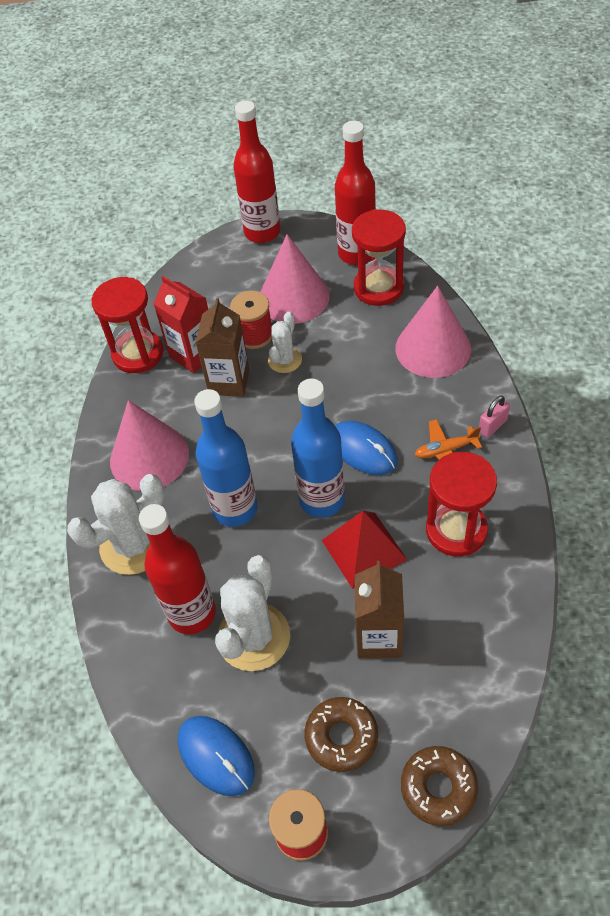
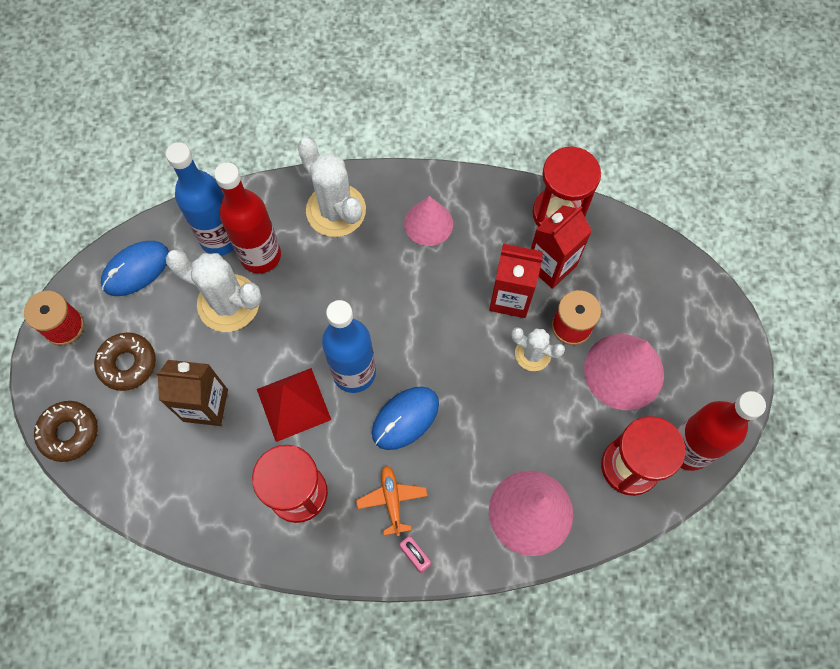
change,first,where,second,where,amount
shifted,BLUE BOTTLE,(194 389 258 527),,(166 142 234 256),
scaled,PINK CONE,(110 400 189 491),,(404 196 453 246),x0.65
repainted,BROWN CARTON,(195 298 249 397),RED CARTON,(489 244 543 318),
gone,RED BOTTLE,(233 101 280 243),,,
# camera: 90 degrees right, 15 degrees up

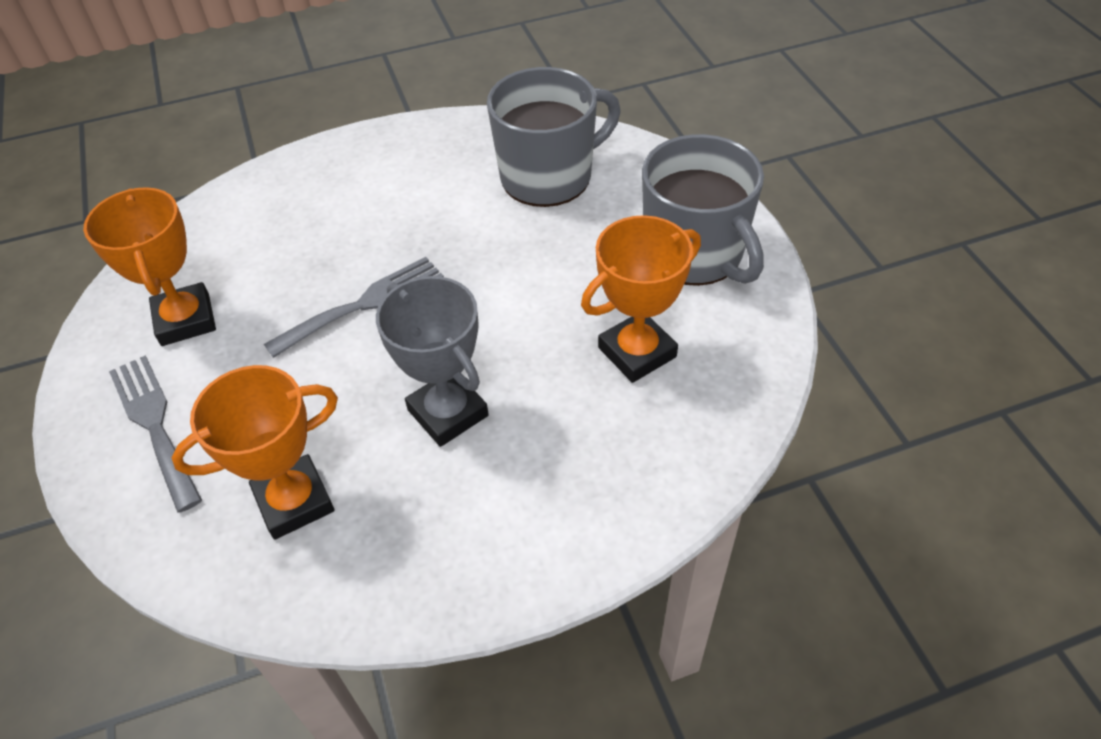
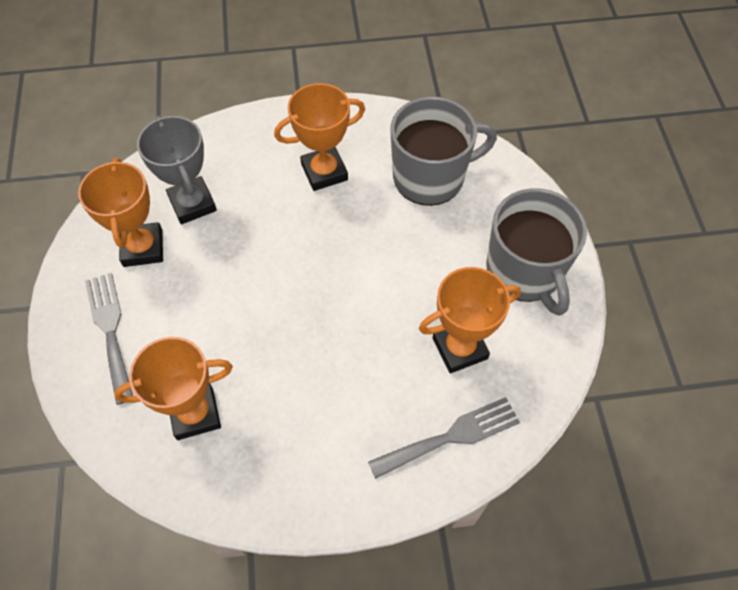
change,first,where,second,where,amount
shifted,GREY TROPHY,(376 276 489 447),,(137 116 217 224),
new,,,ORANGE TROPHY,(274 83 365 191),
shifted,GREY FORK,(264 257 444 358),,(368 397 520 479),
# camera: 10 degrees right, 10 degrees up

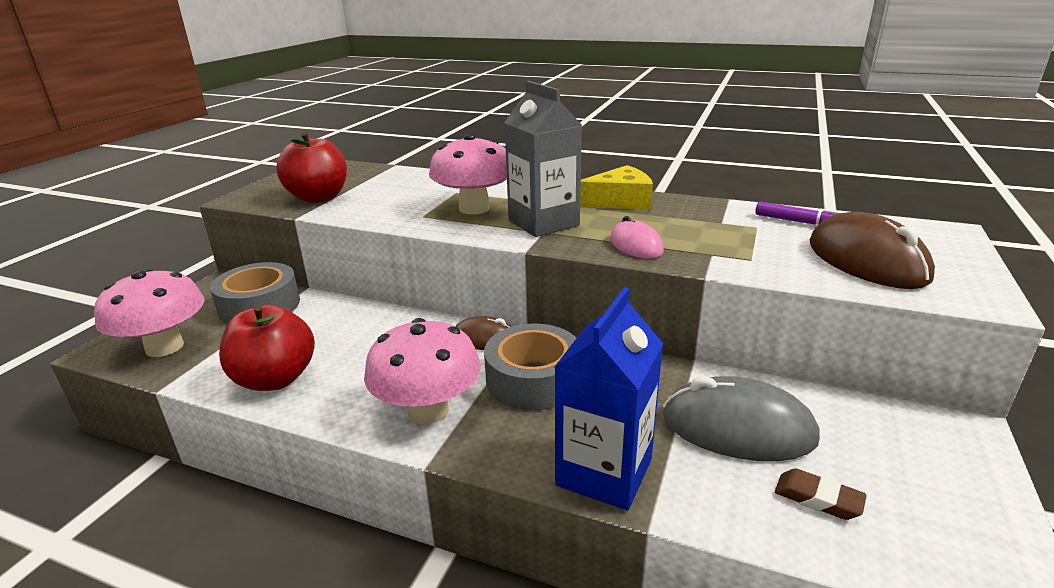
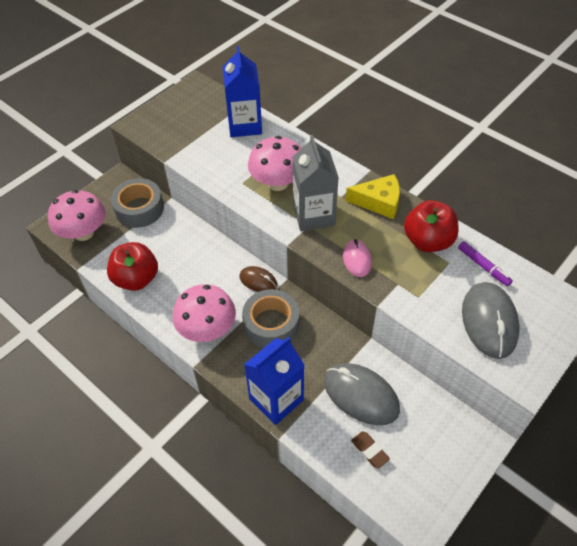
change,first,where,second,where,amount
new,,,BLUE CARTON,(223 46 262 137),
shifted,RED APPLE,(276 132 347 203),,(404 200 459 252),
repainted,BROWN MOUSE,(810 212 935 289),GREY MOUSE,(462 282 520 359),
# camera: 20 degrees right, 25 degrees up

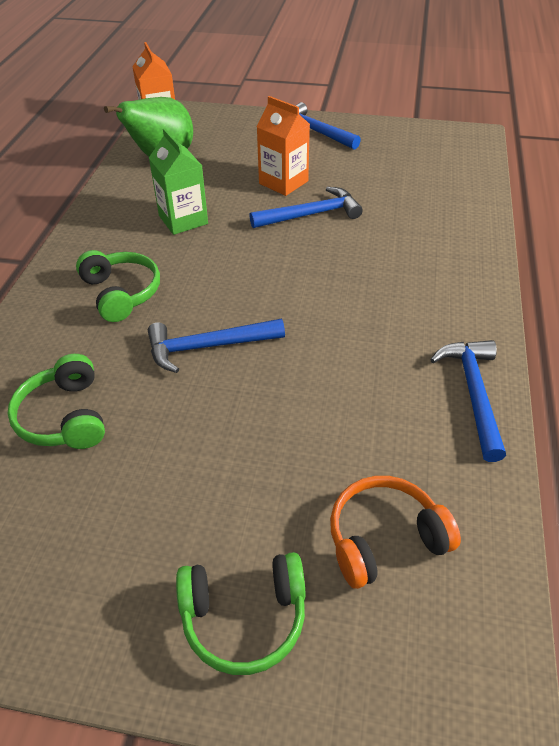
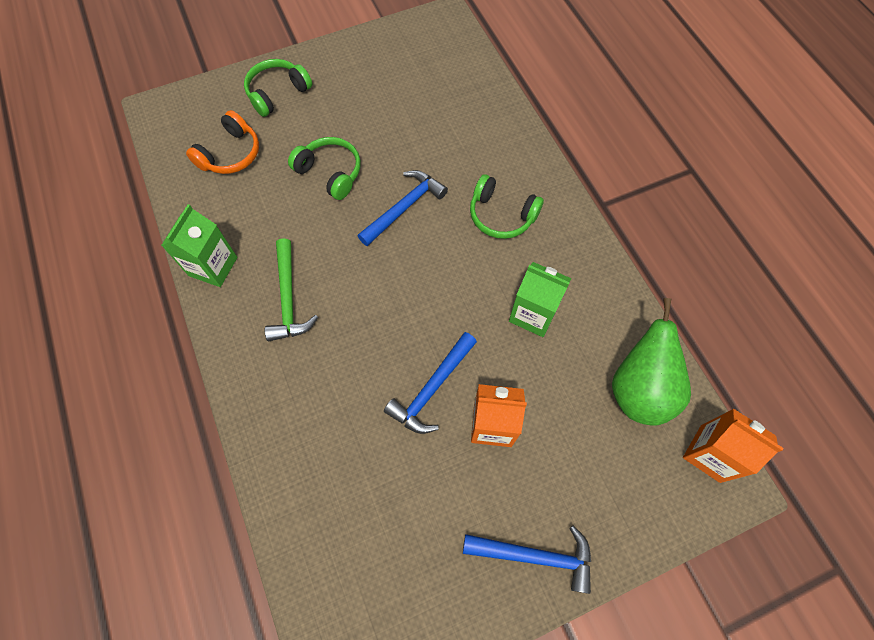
change,first,where,second,where,amount
swapped,BLUE HAMMER,(430 340 506 462),GREEN CARTON,(161 204 237 287),
new,,,GREEN HAMMER,(265 238 318 342),
shifted,GREEN HEADPHONES,(7 354 105 449),,(288 137 361 200),
# camera: 145 degrees right, 20 degrees up

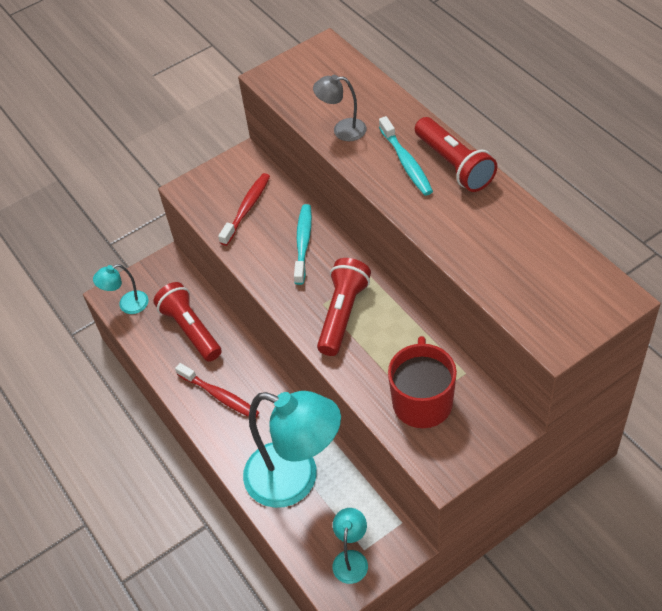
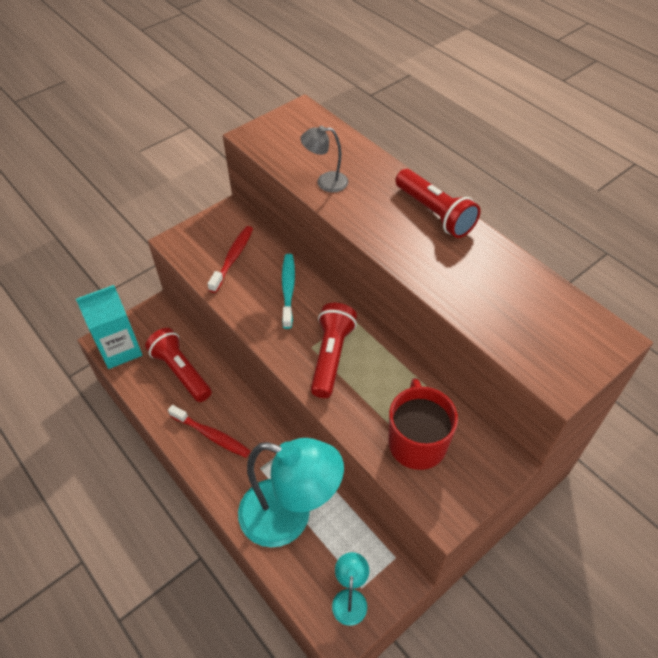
change,first,where,second,where,amount
swapped,TURQUOISE LAMP,(93 264 149 314),TURQUOISE CARTON,(76 285 142 369),
gone,TURQUOISE TOOTHBRUSH,(379 116 433 196),,,
# camera: 10 degrees left, 0 degrees up

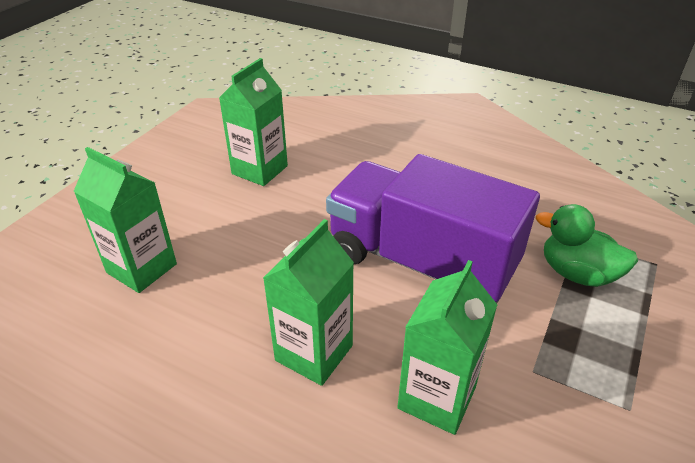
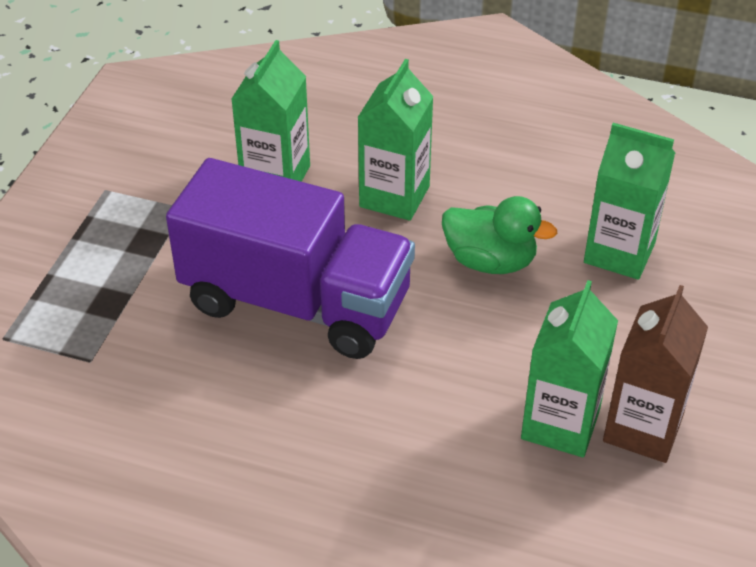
change,first,where,second,where,amount
shifted,GREEN DUCK,(536 204 638 287),,(442 196 557 274),
new,,,BROWN CARTON,(603 285 708 463),
# camera: 170 degrees right, 5 degrees up

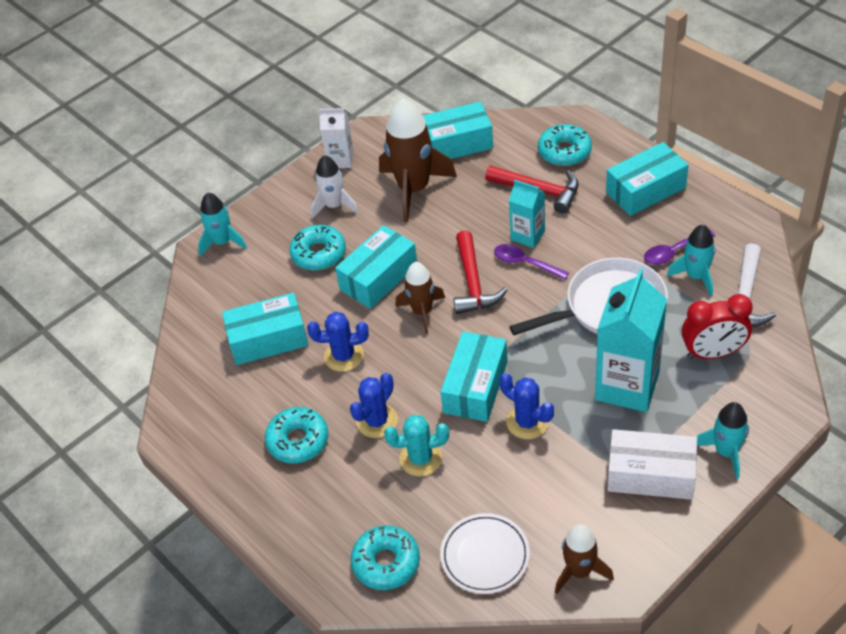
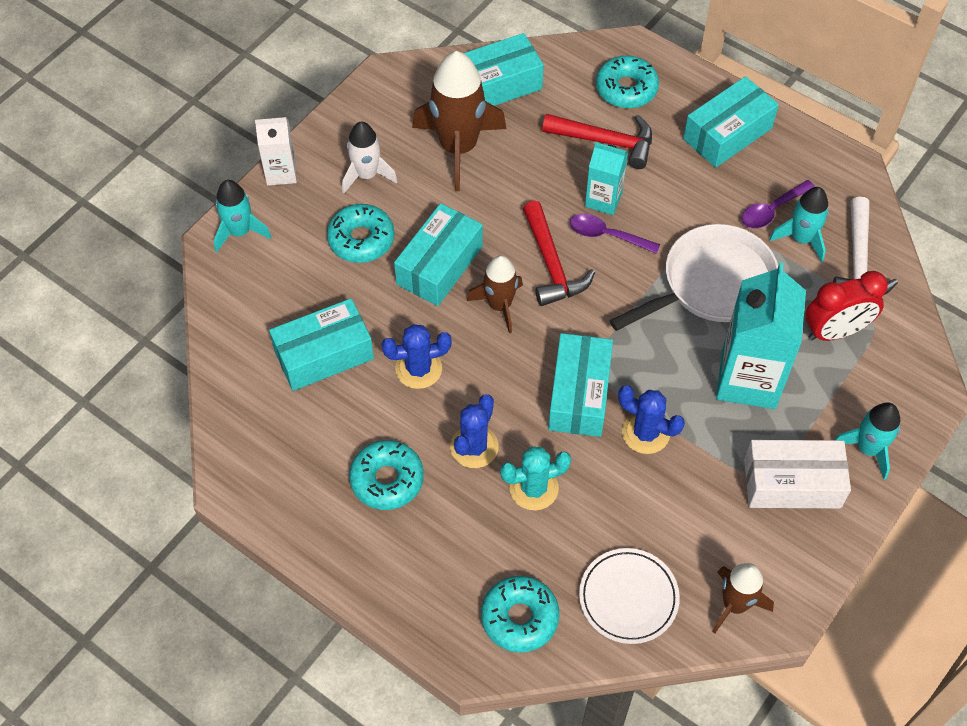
change,first,where,second,where,amount
shifted,WHITE CARTON,(319 108 354 168),,(255 117 297 186),
# camera: 15 degrees left, 10 degrees up

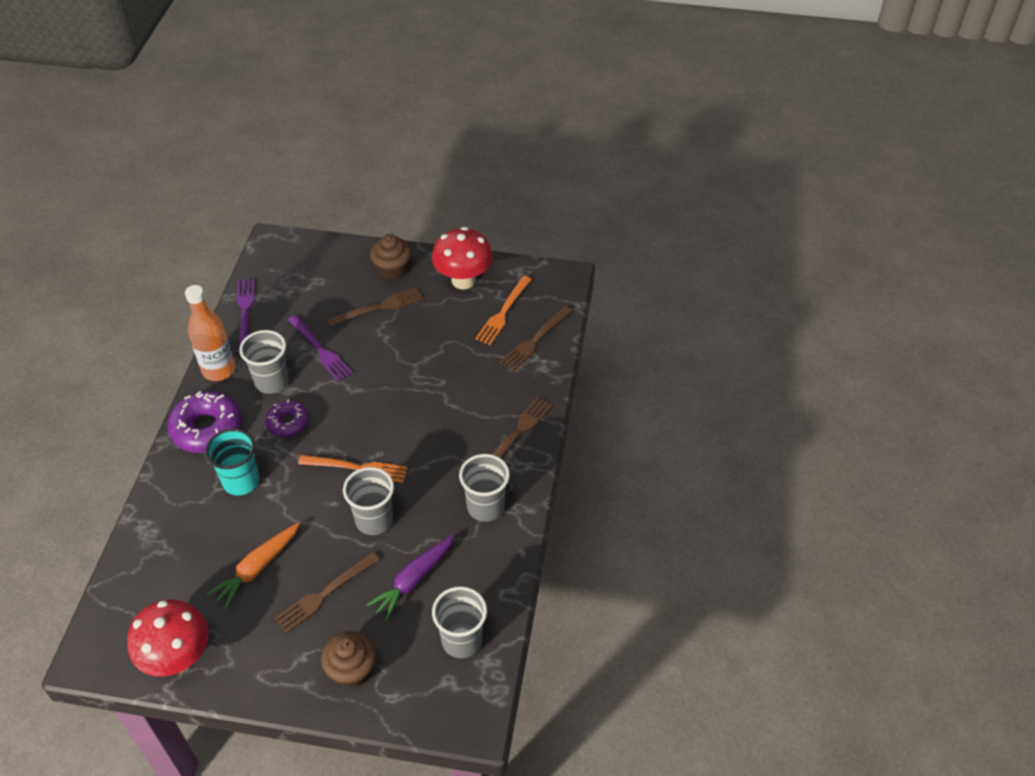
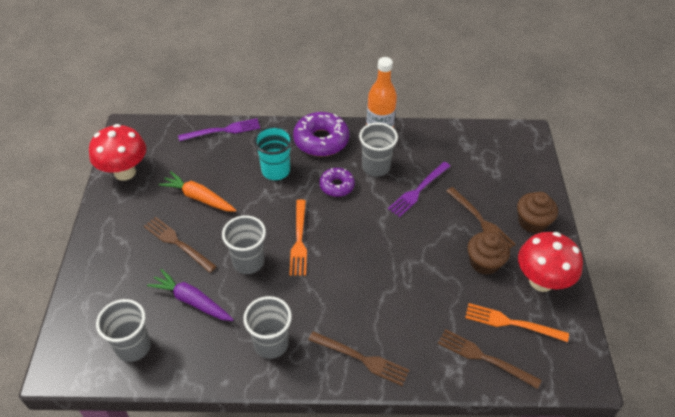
change,first,where,second,where,amount
shifted,PURPLE FORK,(237 279 255 351),,(178 118 260 141),
shifted,BROWN CUPCAKE,(321 631 376 688),,(467 232 510 275),
# camera: 80 degrees right, 0 degrees up

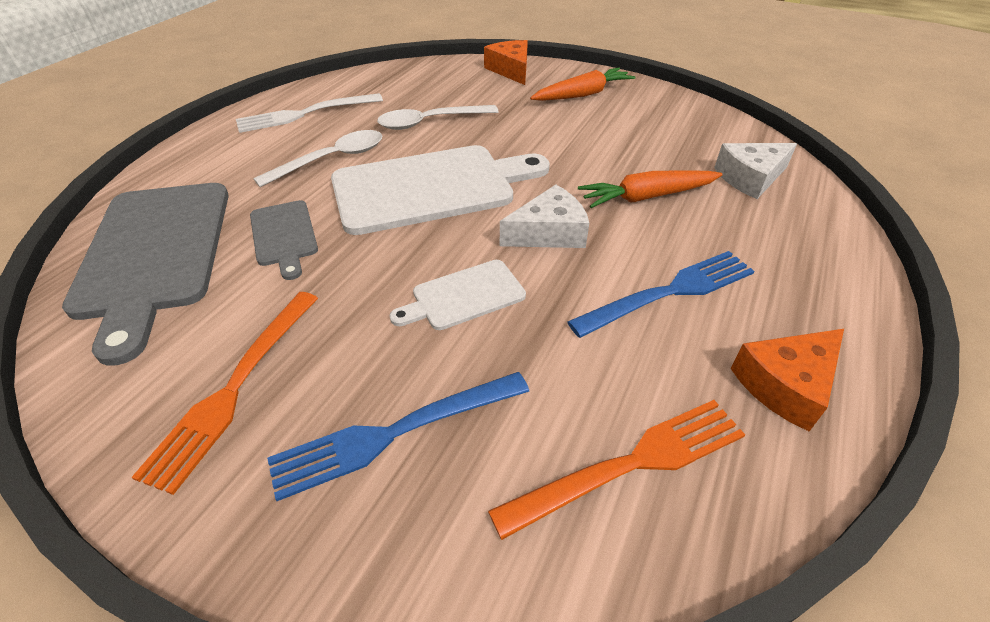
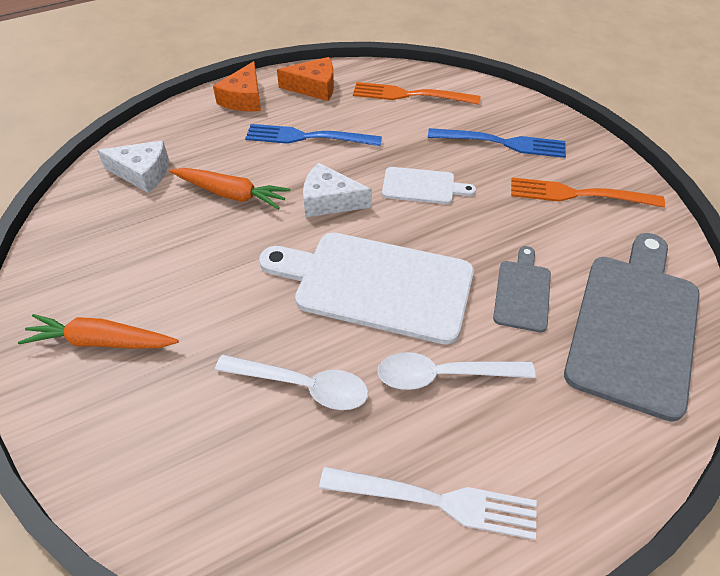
change,first,where,second,where,amount
shifted,ORANGE CHEESE,(484 40 528 85),,(213 61 261 112),
rotated,ORANGE FORK,(132 292 318 495),,(511 177 665 207),135 degrees counterclockwise
# camera: 145 degrees left, 5 degrees up

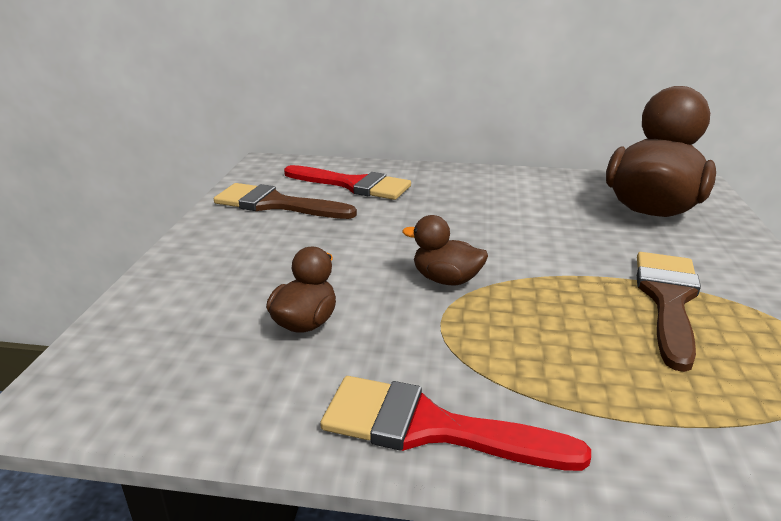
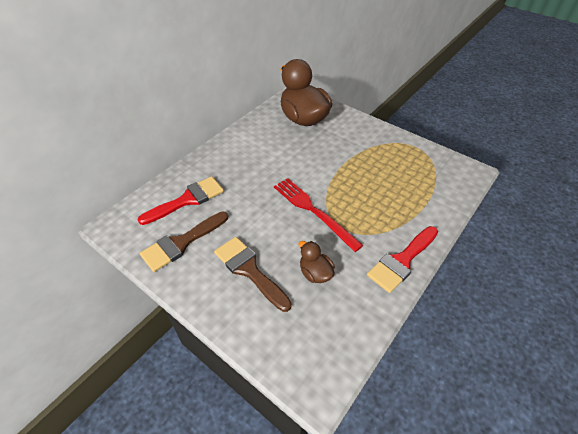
change,first,where,second,where,amount
shifted,BROWN BRUSH,(637 252 701 372),,(214 237 292 312),
swapped,BROWN DUCK,(402 215 488 285),RED FORK,(274 178 363 252),
# camera: 60 degrees left, 20 degrees up

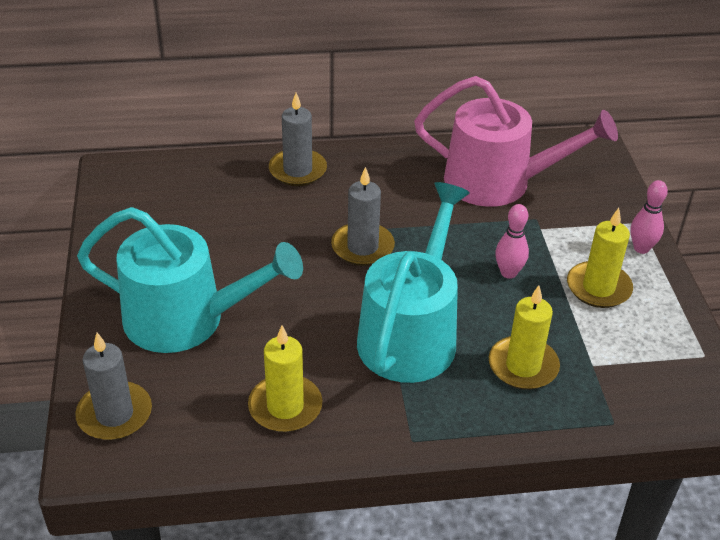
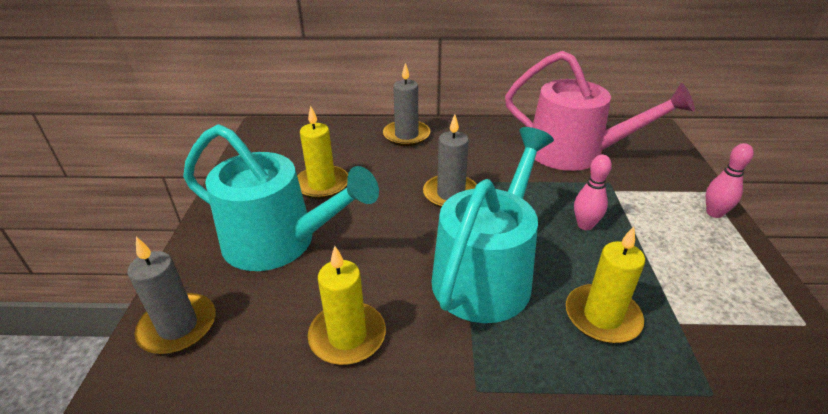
change,first,where,second,where,amount
shifted,YELLOW CANDLE,(567 208 633 308),,(297 106 348 199),
# camera: 10 degrees right, 5 degrees down

